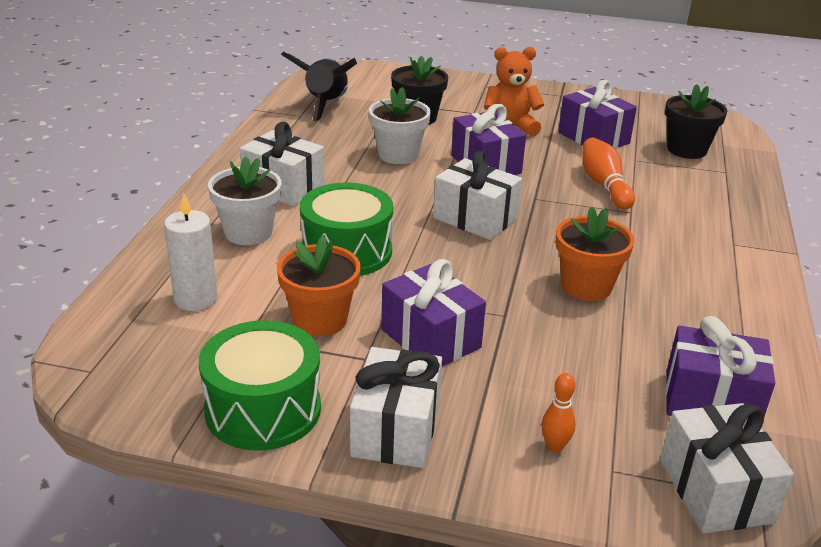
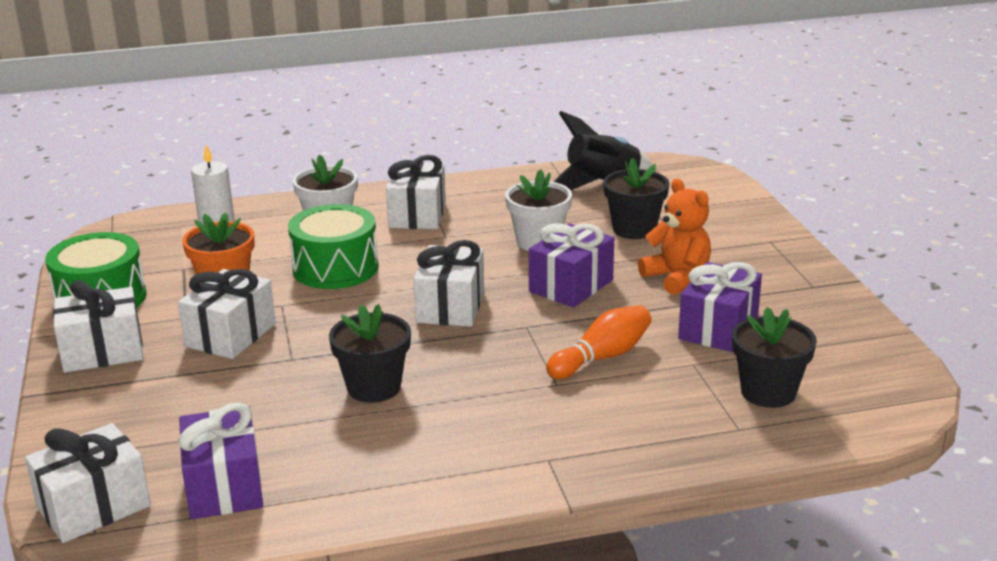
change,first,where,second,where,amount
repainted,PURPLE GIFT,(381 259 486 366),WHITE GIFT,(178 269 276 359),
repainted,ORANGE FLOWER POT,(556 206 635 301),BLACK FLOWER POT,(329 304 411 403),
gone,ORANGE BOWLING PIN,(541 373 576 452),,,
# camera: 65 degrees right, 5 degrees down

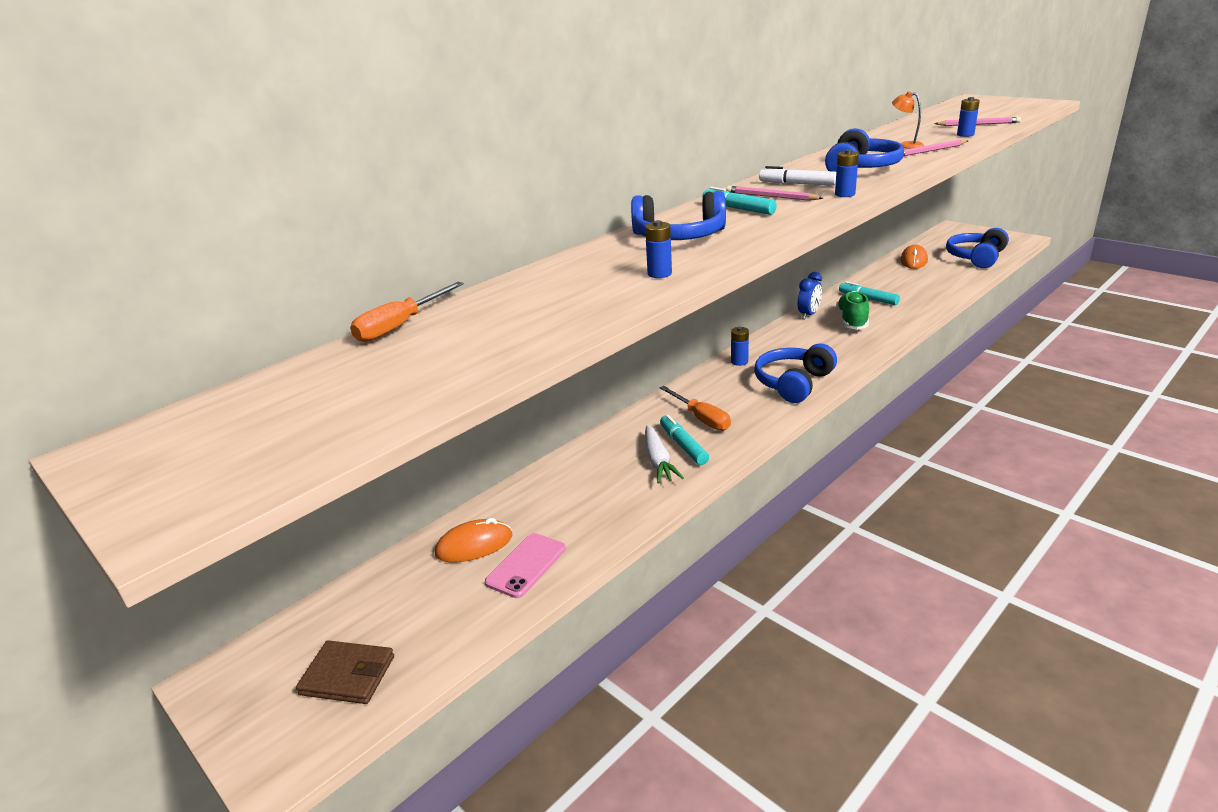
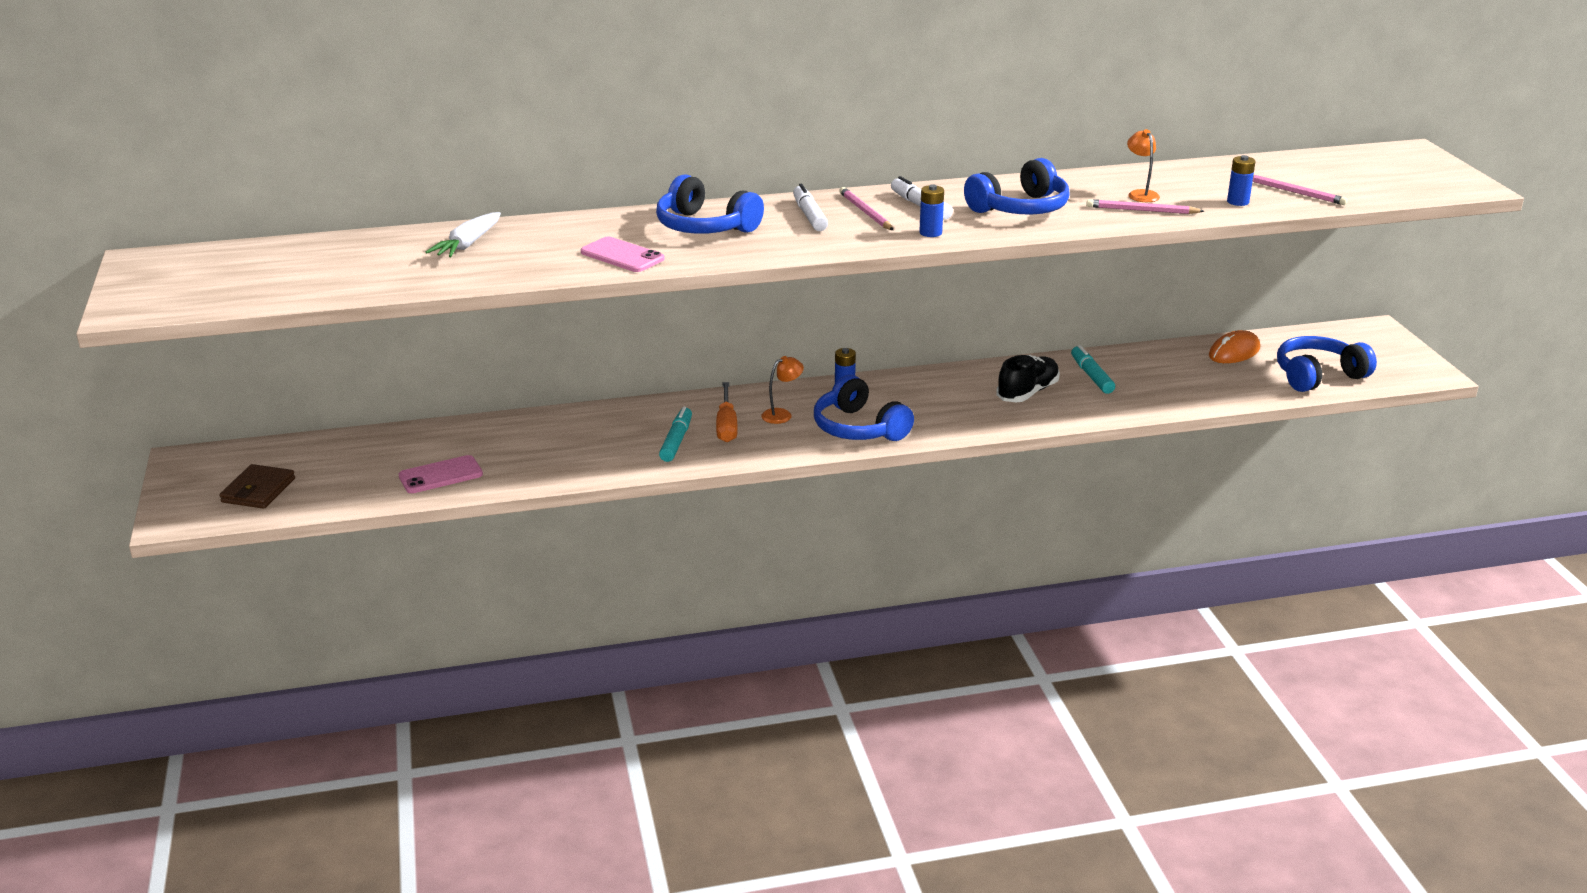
change,first,where,second,where,amount
rotated,BROWN WALLET,(296 640 394 704),,(219 464 295 509),60 degrees clockwise
shifted,WHITE CARROT,(645 425 684 484),,(426 212 501 257),
swapped,BLUE BATTERY,(645 220 672 278),PINK PHONE,(581 237 665 272),
new,,,ORANGE LAMP,(761 356 804 424),
repainted,TURQUOISE MARKER,(703 187 777 215),WHITE MARKER,(793 184 828 231),
rotated,BLUE HEADPHONES,(754 344 837 403),,(814 375 914 441),105 degrees counterclockwise
repainted,GREEN SHOE,(836 291 869 330),BLACK SHOE,(996 355 1060 402),
gone,ORANGE SCREWDRIVER,(350 282 464 342),,,
gone,ORANGE MOUSE,(435 518 512 563),,,
gone,BLUE CLOCK,(798 272 822 319),,,
# camera: 30 degrees right, 0 degrees up

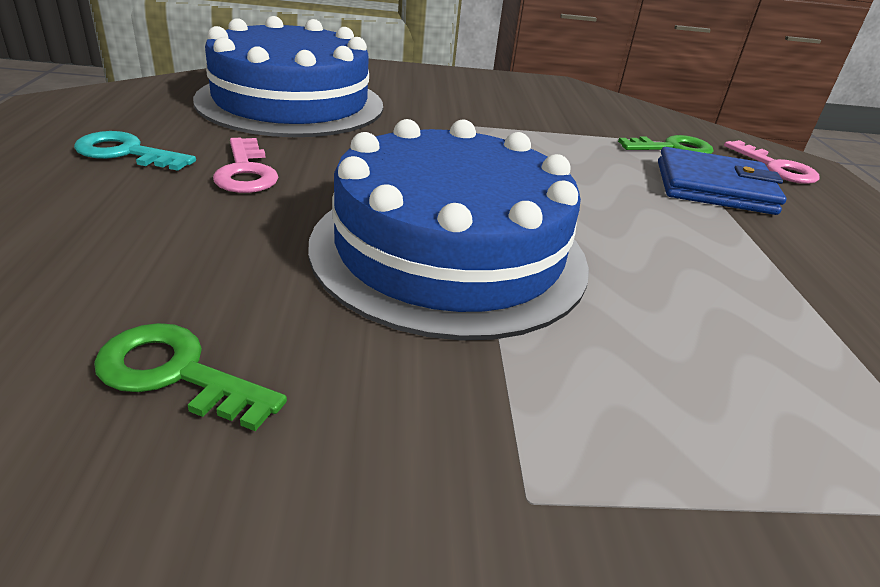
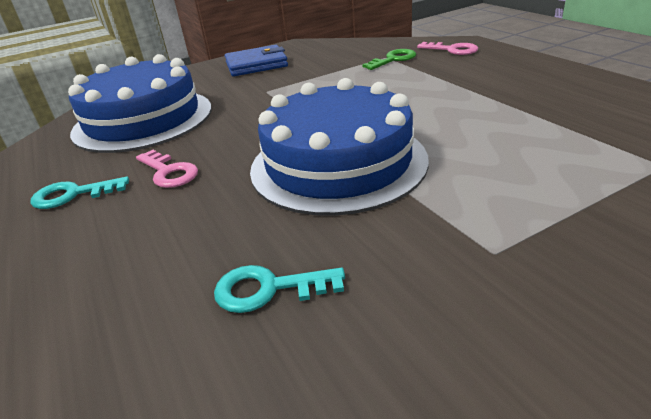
change,first,where,second,where,amount
repainted,GREEN KEY,(94 323 287 431),TURQUOISE KEY,(214 265 345 313),
shifted,BLUE WALLET,(658 147 786 215),,(225 45 288 76),
# camera: 20 degrees left, 0 degrees up

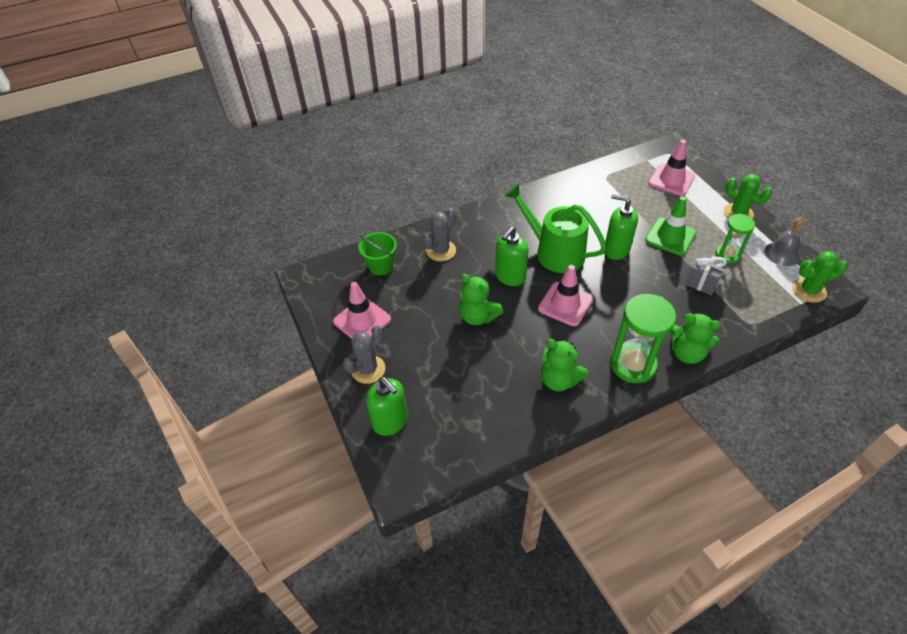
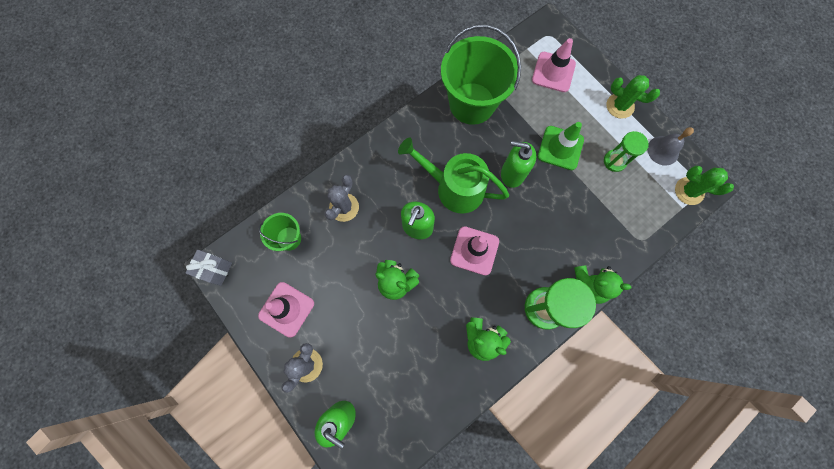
change,first,where,second,where,amount
shifted,GREY GIFT,(686 252 728 295),,(186 249 232 286),
new,,,GREEN BUCKET,(441 25 521 125),
rotated,GREEN CACTUS,(793 251 848 303),,(675 166 734 205),45 degrees clockwise
# camera: 15 degrees left, 25 degrees up

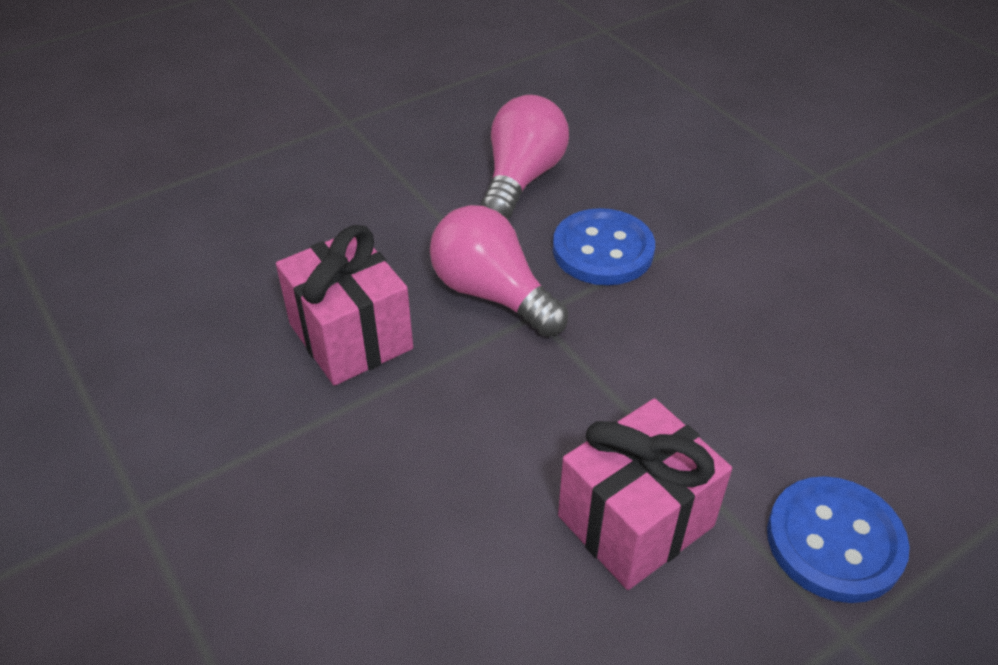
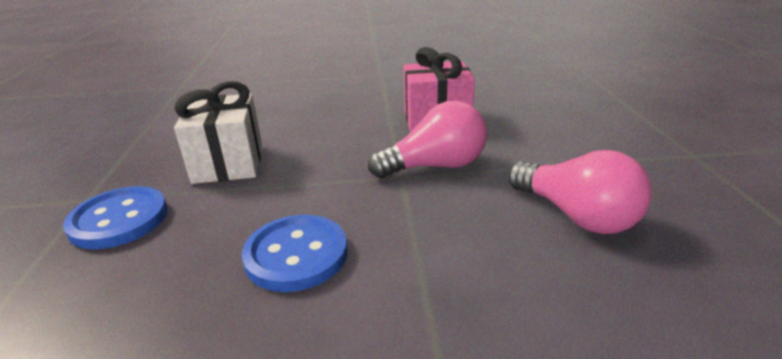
change,first,where,second,where,amount
repainted,PINK GIFT,(558 398 732 590),WHITE GIFT,(174 81 262 184),
shifted,BLUE BUTTON,(553 208 655 285),,(242 215 347 292),
# camera: 120 degrees right, 15 degrees down

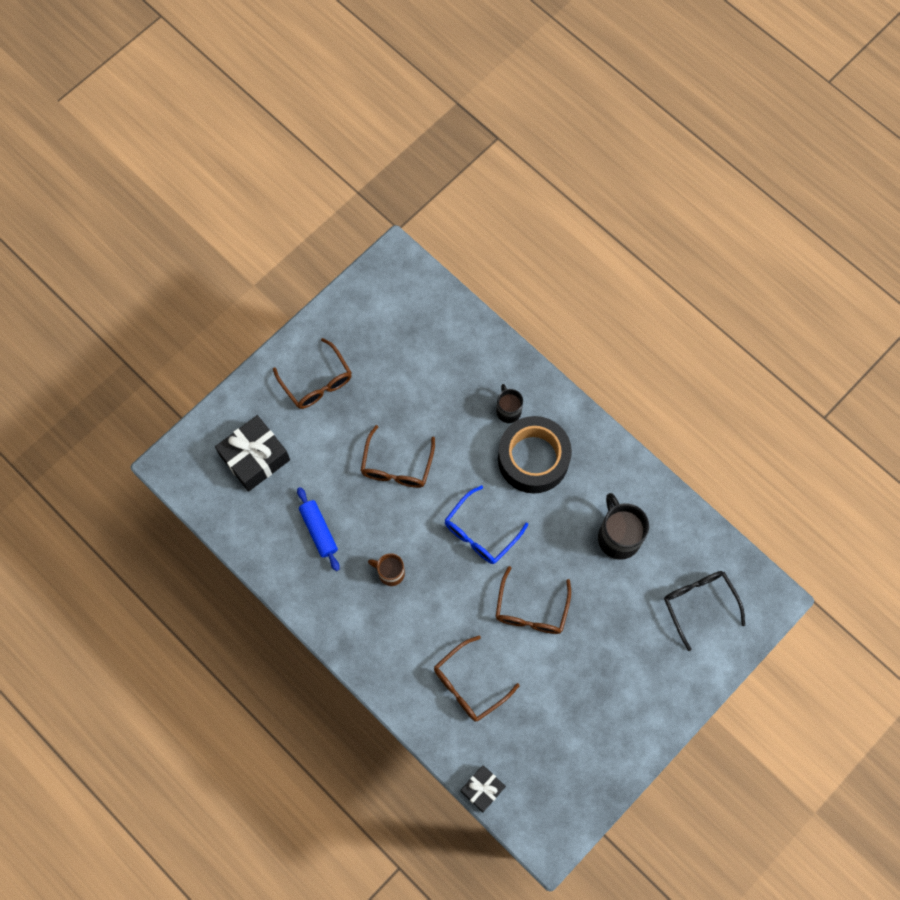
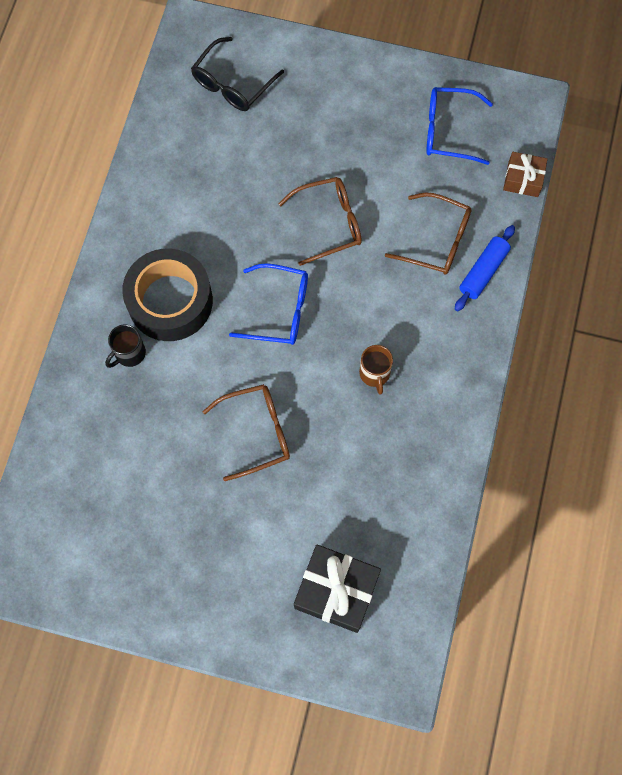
change,first,where,second,where,amount
new,,,BLUE GLASSES,(426 87 493 165),
shifted,BLUE ROLLING PIN,(297 487 340 571),,(455 225 515 311),
repainted,BLACK GIFT,(460 765 506 812),BROWN GIFT,(503 152 547 197),
gone,BROWN GLASSES,(273 338 352 409),,,
gone,BLACK MUG,(598 493 649 560),,,
# camera: 120 degrees left, 0 degrees up

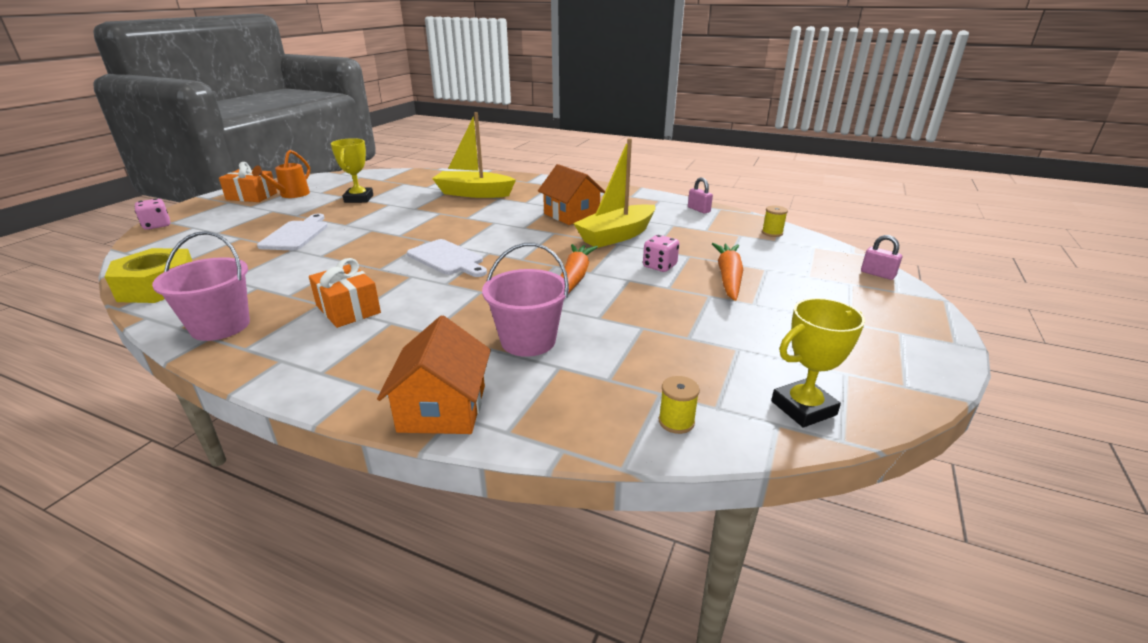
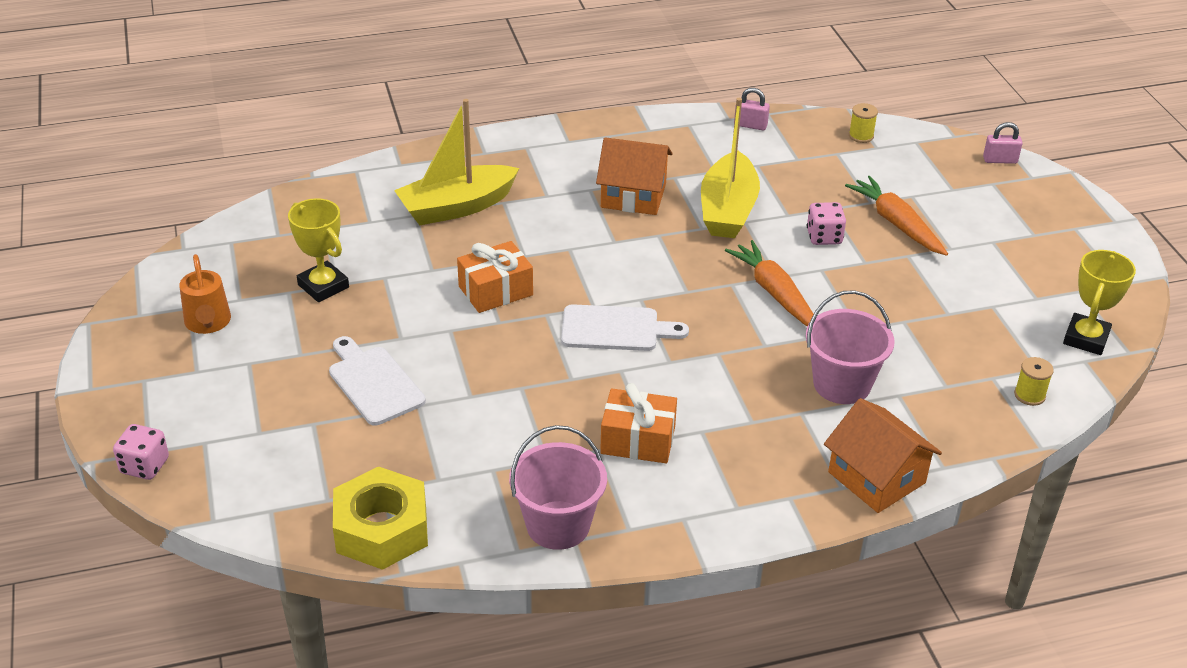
change,first,where,second,where,amount
shifted,ORANGE GIFT,(219 162 277 202),,(457 241 533 313),
# camera: 40 degrees left, 10 degrees up

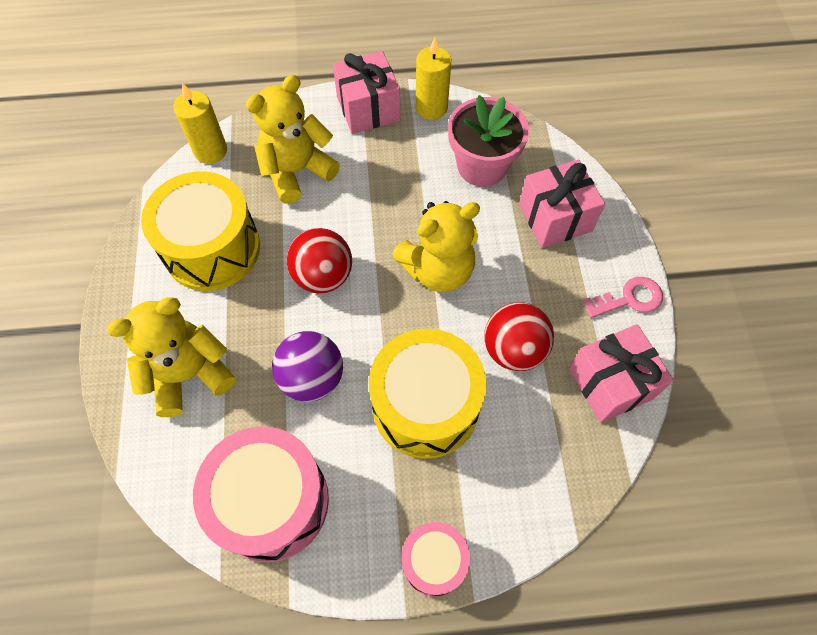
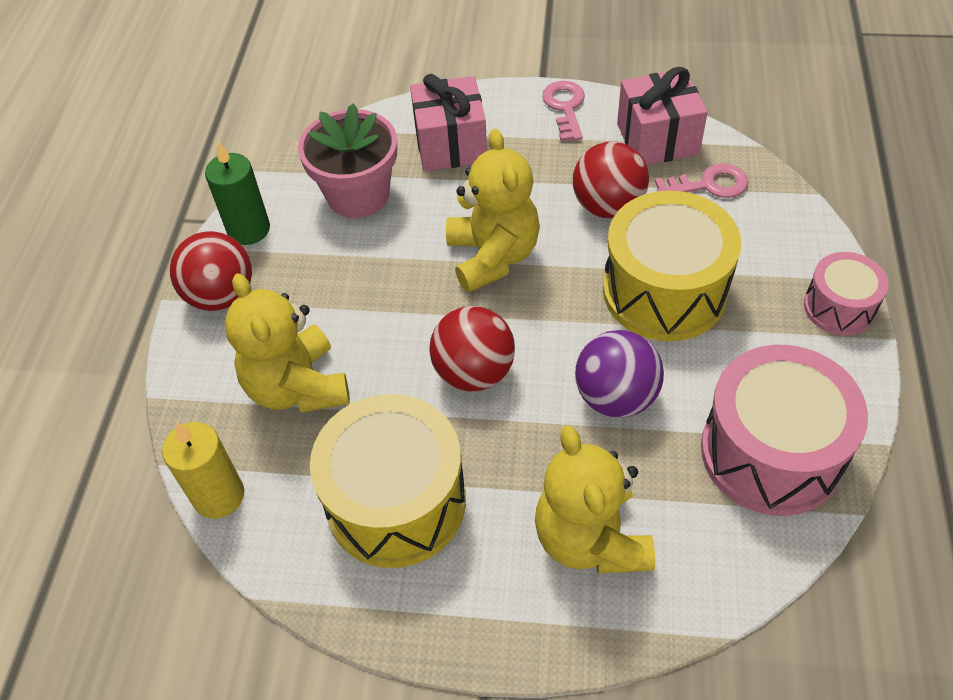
change,first,where,second,where,amount
swapped,PINK GIFT,(333 51 400 134),RED BALL,(170 231 252 311),
repainted,YELLOW CANDLE,(416 37 451 120),GREEN CANDLE,(205 142 270 245),
new,,,PINK KEY,(655 163 748 198),
# camera: 75 degrees left, 10 degrees down

